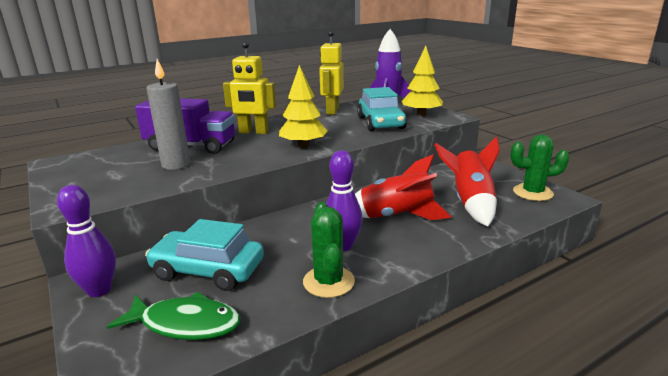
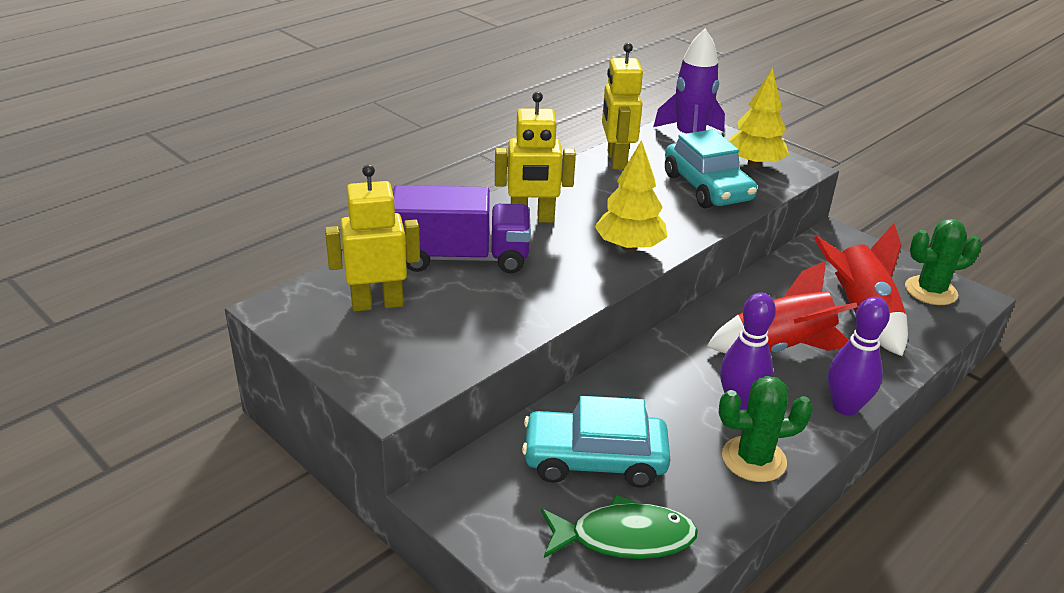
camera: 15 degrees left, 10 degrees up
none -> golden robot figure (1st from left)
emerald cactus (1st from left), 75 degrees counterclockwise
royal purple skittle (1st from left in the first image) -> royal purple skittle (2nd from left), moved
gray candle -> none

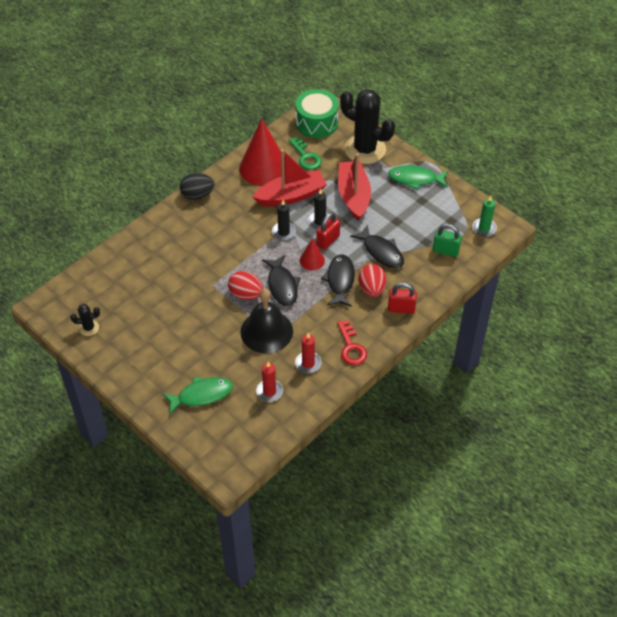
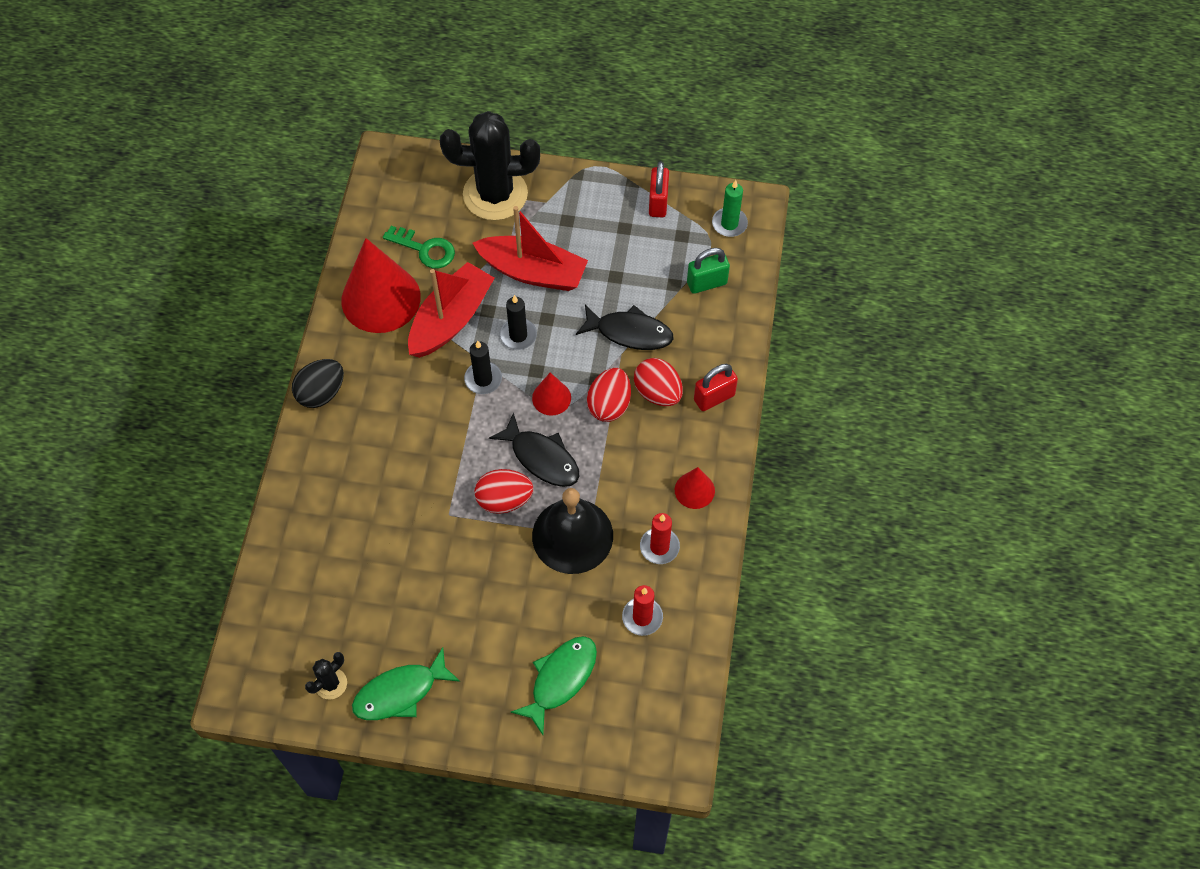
camera: 35 degrees left, 10 degrees up
emerald toy fish (2nd from left in the first image) -> emerald toy fish (1st from left), moved
crimson boat (2nd from left), 150 degrees clockwise
ebony toy fish (2nd from left) -> crimson toy egg (2nd from left)
crimson small lock (1st from left), moved
crimson door key -> crimson solid cone (3rd from left)
emerald snare drum -> none

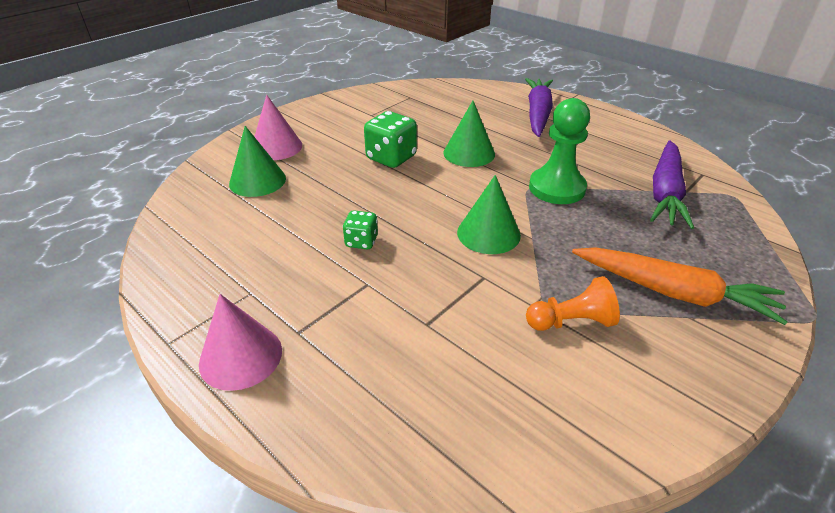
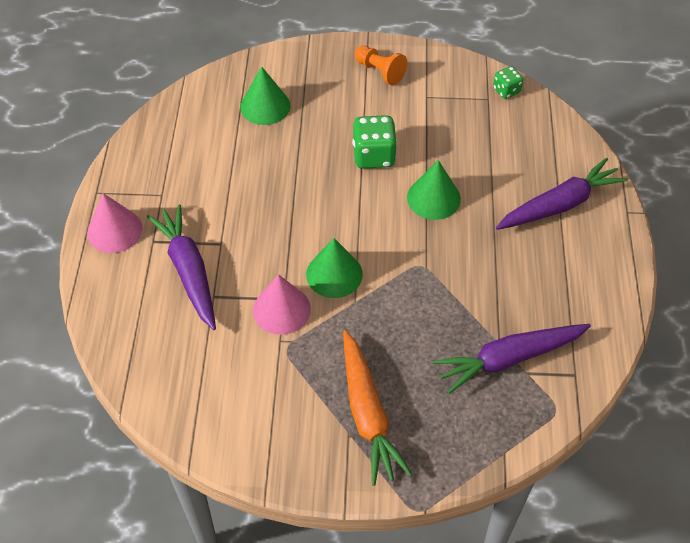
camera: 50 degrees right, 15 degrees up
none -> royal purple carrot (1st from left)
rosy solid cone (2nd from left), moved
bright orange game pawn, moved
emerald dice (1st from left in the first image) -> emerald dice (2nd from left), moved
emerald game pawn -> none

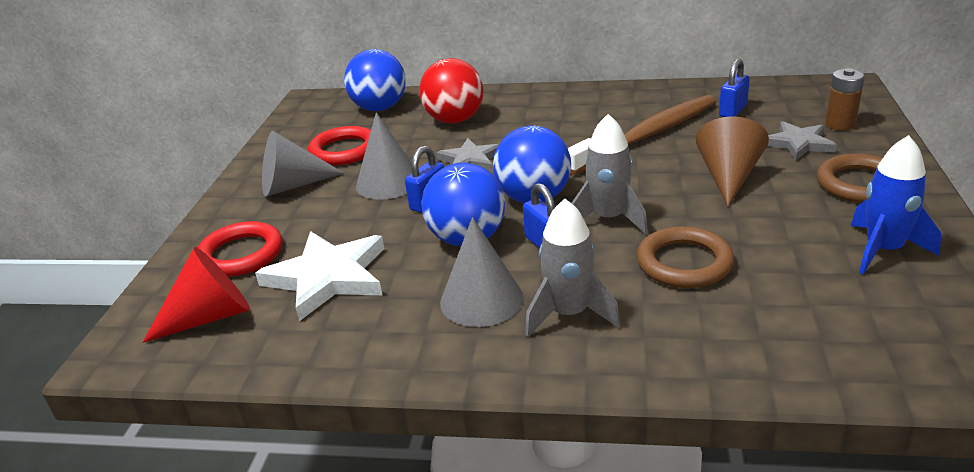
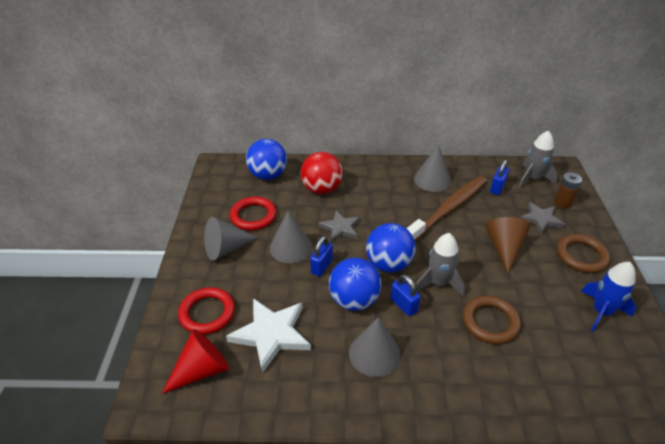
camera: 10 degrees left, 10 degrees up
none -> gray solid cone (4th from left)
gray toy rocket (1st from left in the first image) -> gray toy rocket (2nd from left), moved

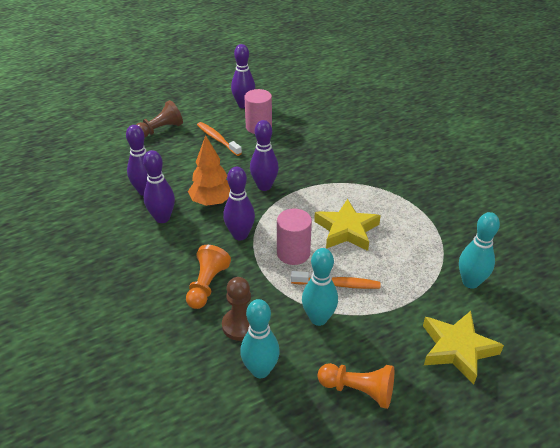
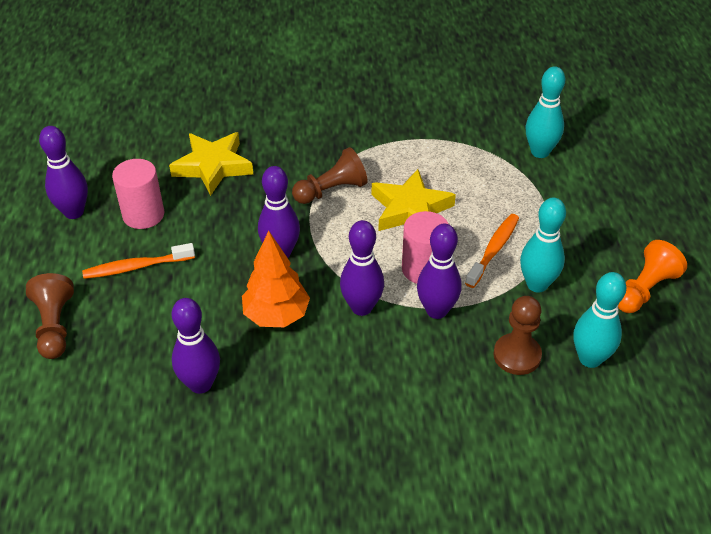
camera: 65 degrees left, 5 degrees up
golden five-pointed star (2nd from left in the first image) -> golden five-pointed star (1st from left), moved
none -> dark brown game pawn (2nd from left)
royal purple skittle (2nd from left in the first image) -> royal purple skittle (5th from left), moved
bright orange game pawn (1st from left) -> none

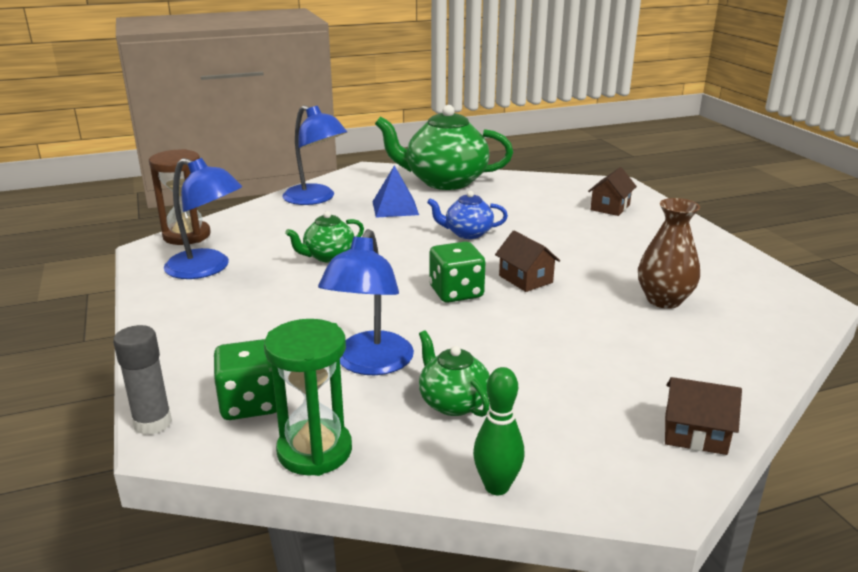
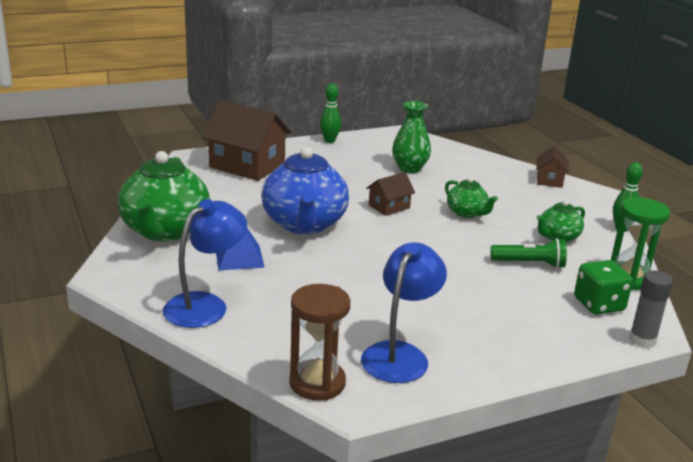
camera: 95 degrees left, 0 degrees up
dark brown toy house (2nd from left in the first image) -> dark brown toy house (1st from left), x1.98
cobalt teapot, x2.00
none -> emerald skittle (1st from left)
dark brown vase -> emerald vase
emerald teapot (1st from left in the first image) -> emerald teapot (2nd from left), moved
cobalt desk lamp (3rd from left) -> emerald torch
emerald dice (2nd from left) -> none

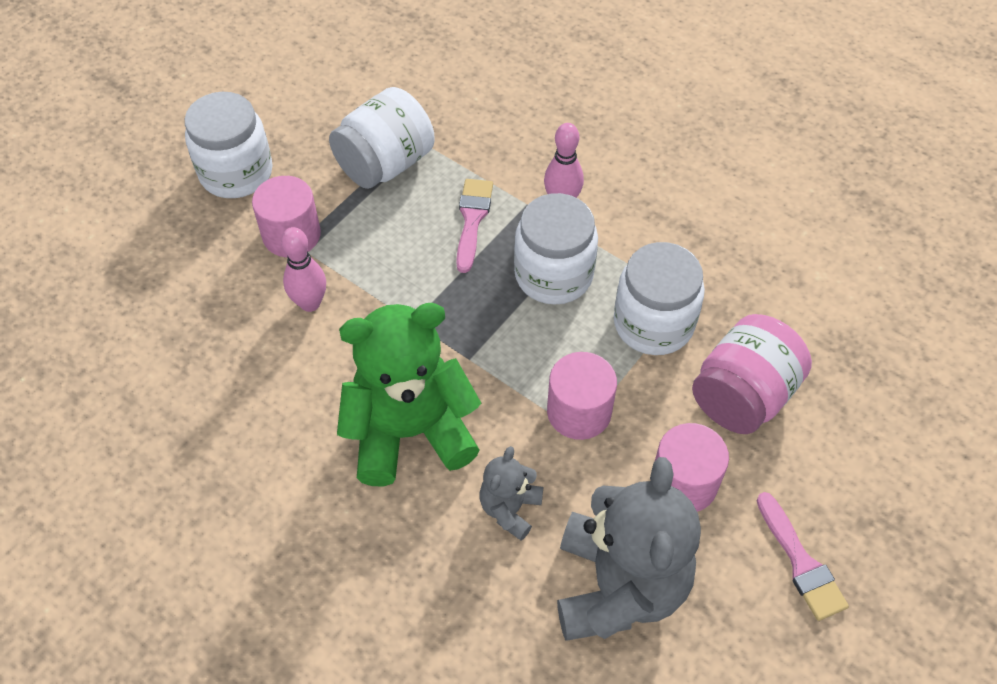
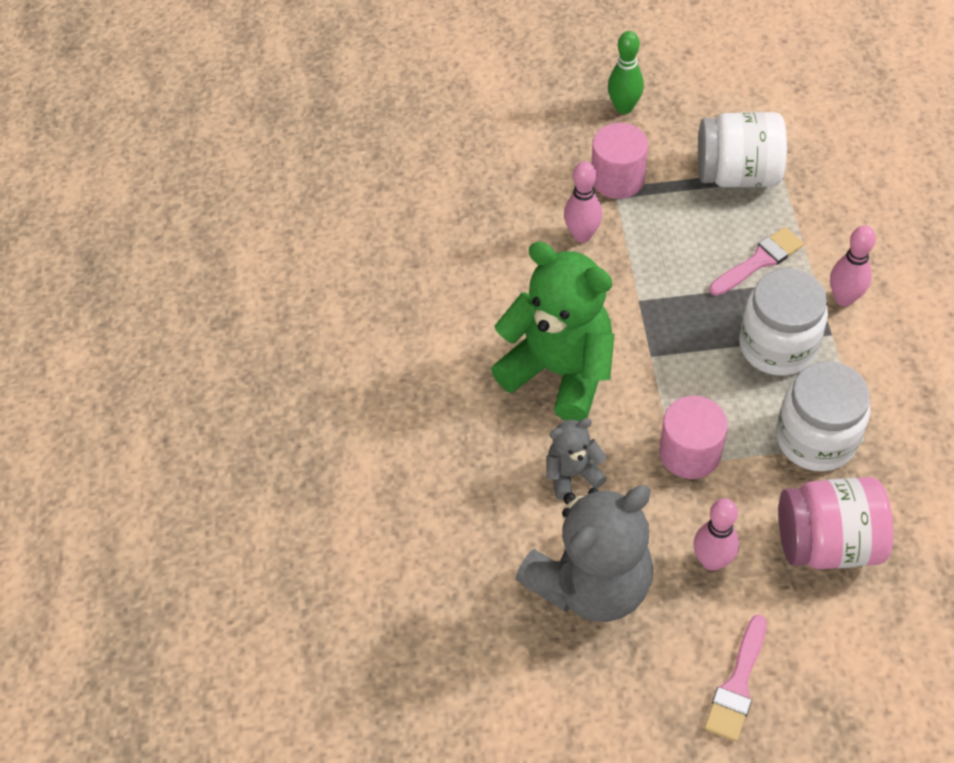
camera: 50 degrees right, 0 degrees up
snow-white jar (1st from left) -> emerald skittle
rosy cylinder shape (3rd from left) -> rosy skittle (2nd from left)

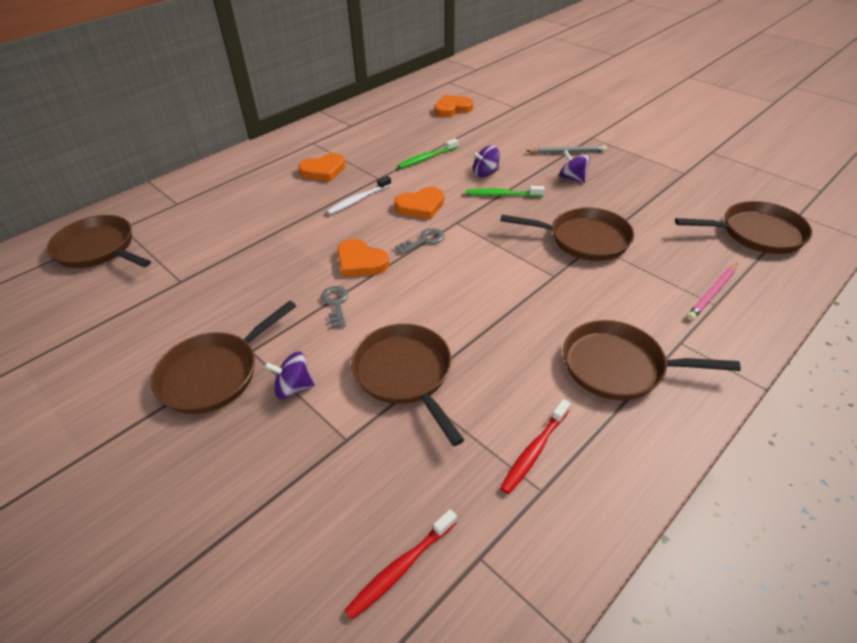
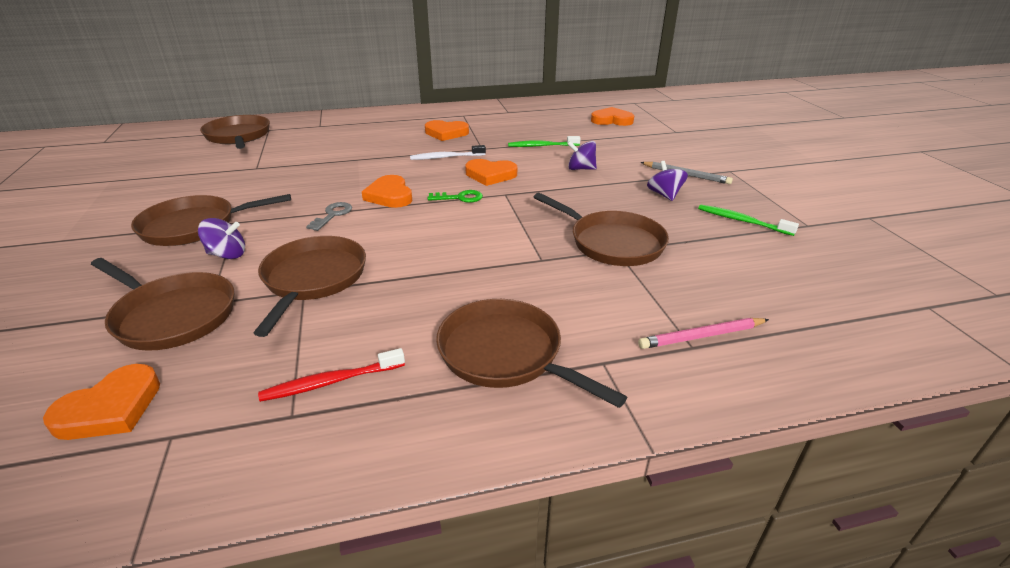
camera: 30 degrees right, 10 degrees down
crimson tooth brush (1st from left) -> bright orange heart (1st from left)
dark brown frying pan (6th from left in the first image) -> dark brown frying pan (1st from left), moved
royal purple toy top (1st from left), 150 degrees clockwise
gray door key (2nd from left) -> emerald door key
emerald tooth brush (2nd from left), moved

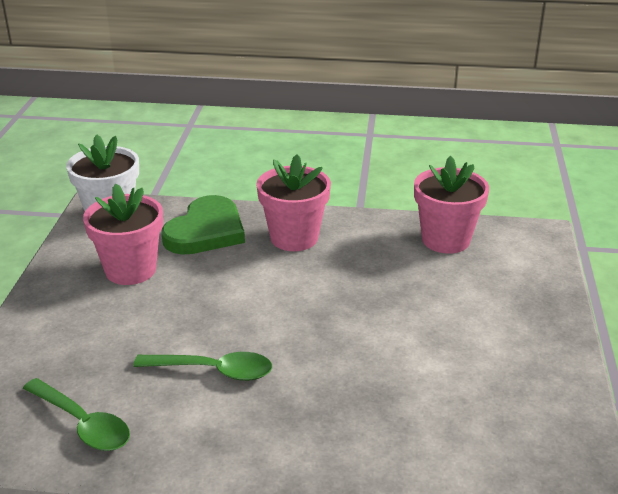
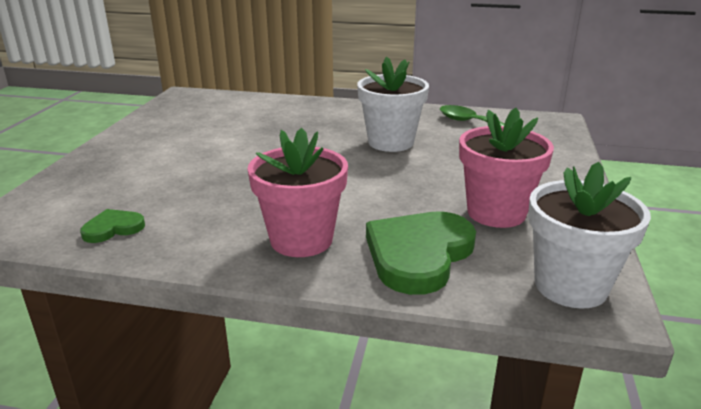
camera: 175 degrees left, 5 degrees down
rosy plant pot (3rd from left) -> emerald heart (1st from left)
emerald tablespoon (2nd from left) -> snow-white plant pot (1st from left)

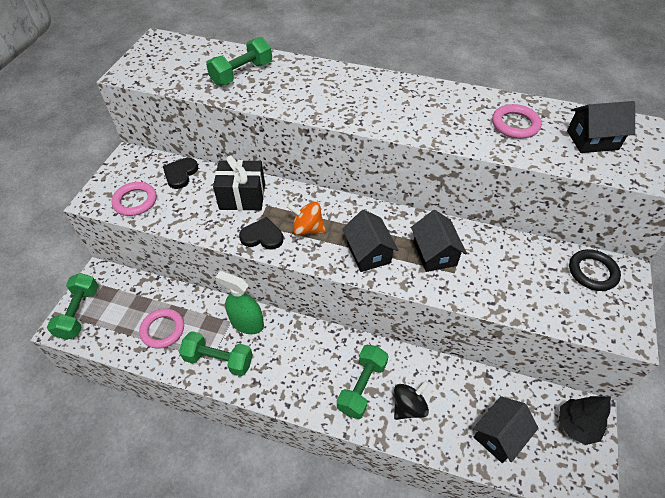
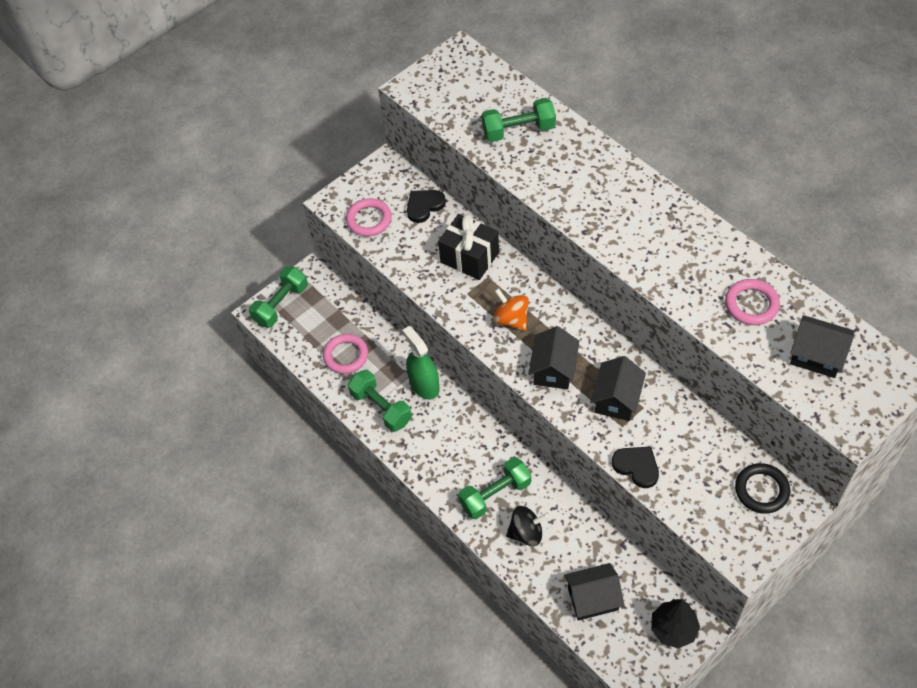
camera: 35 degrees right, 5 degrees up
ebony heart (2nd from left), moved

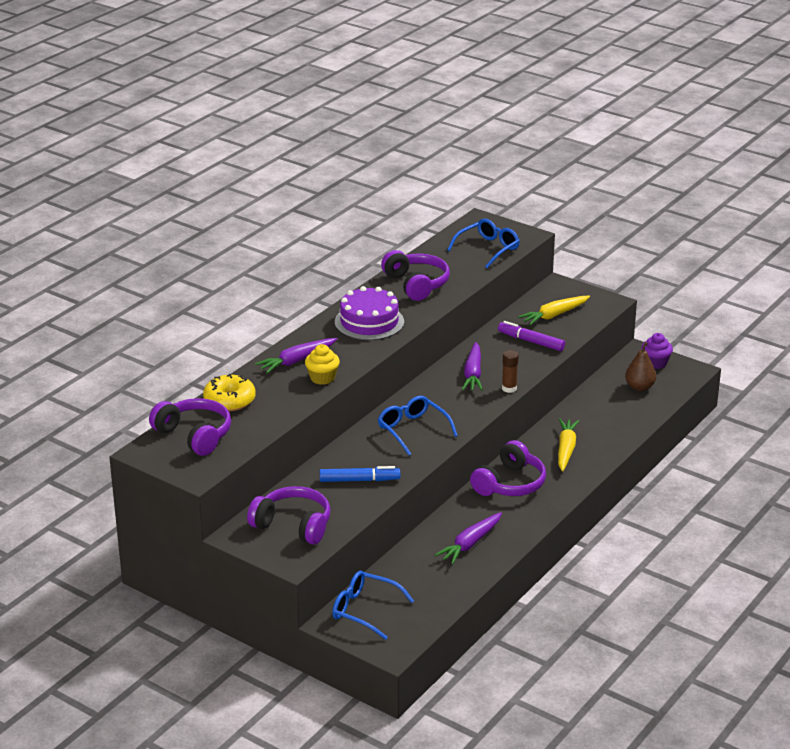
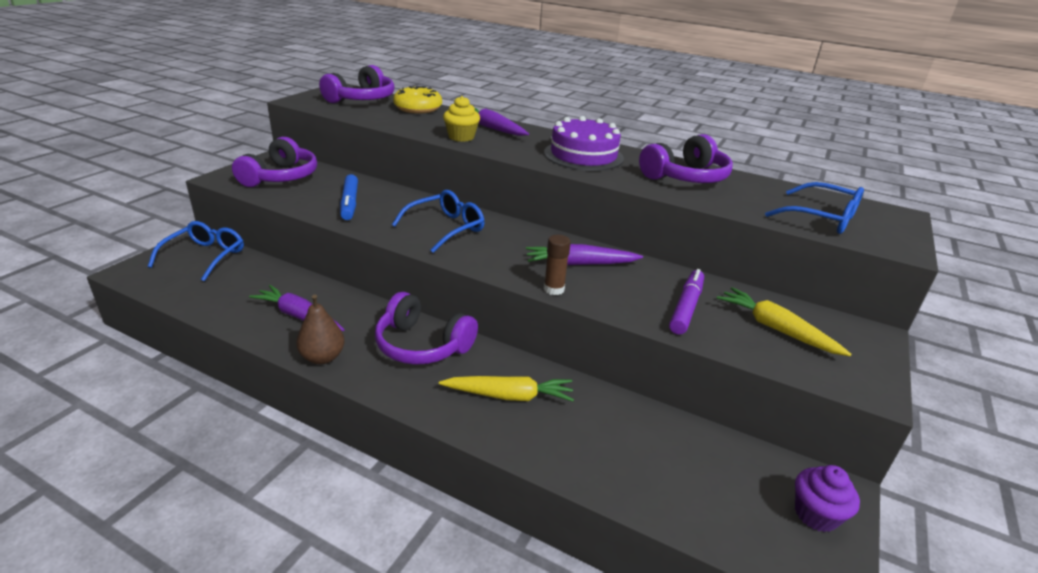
camera: 80 degrees right, 0 degrees up
dark brown pear, moved

